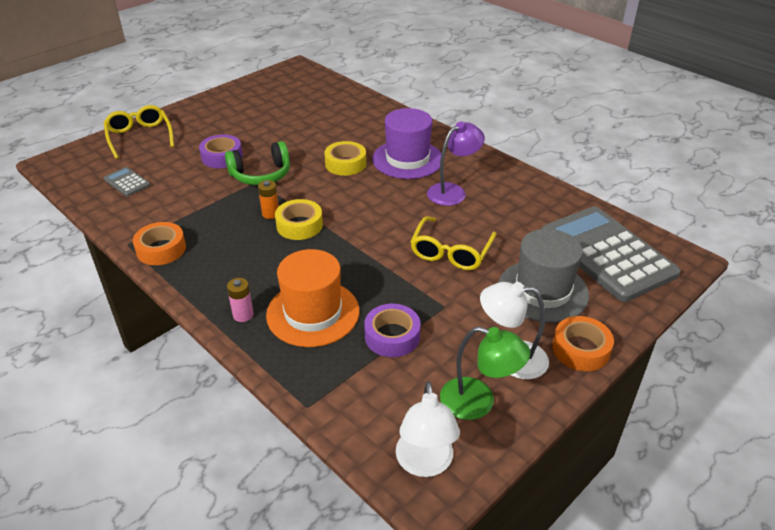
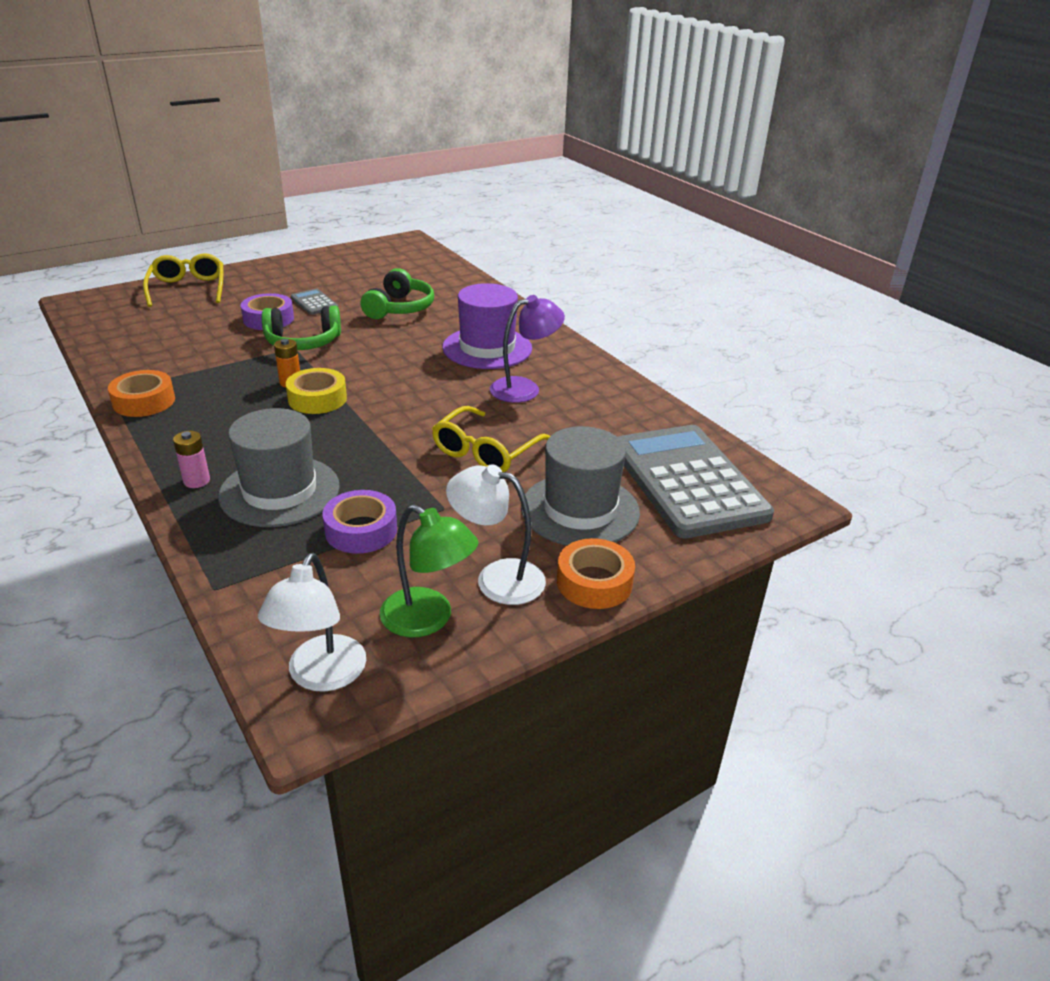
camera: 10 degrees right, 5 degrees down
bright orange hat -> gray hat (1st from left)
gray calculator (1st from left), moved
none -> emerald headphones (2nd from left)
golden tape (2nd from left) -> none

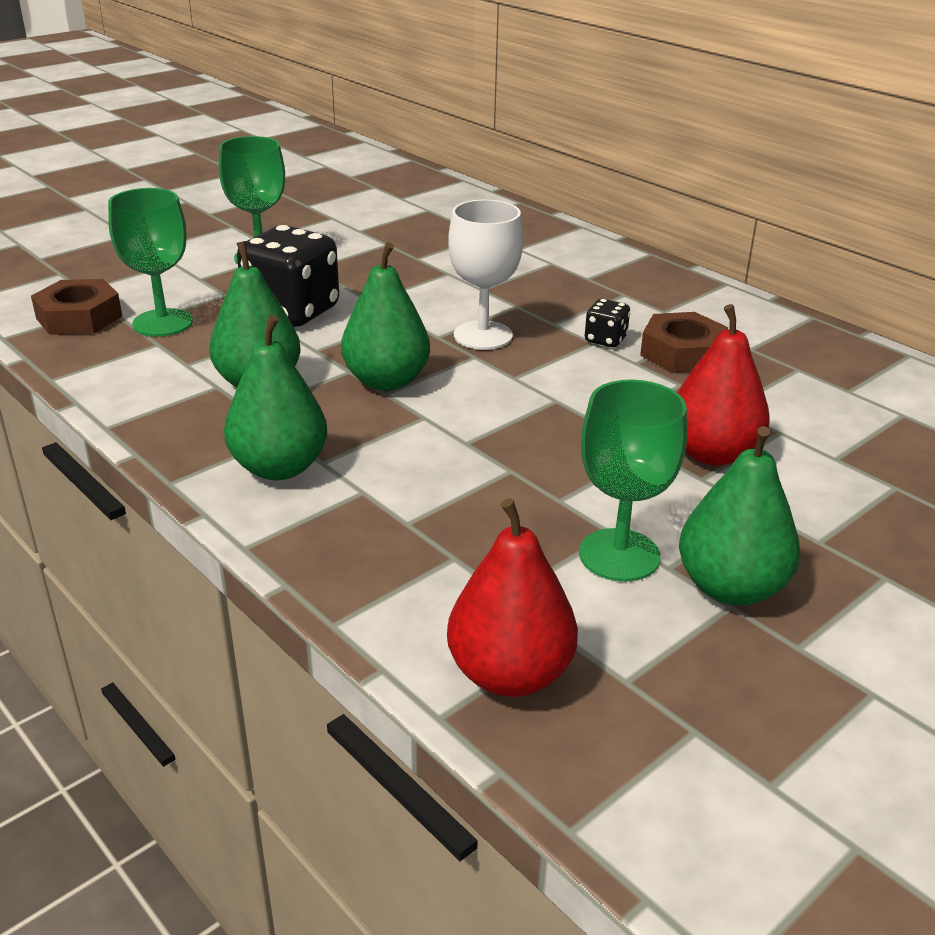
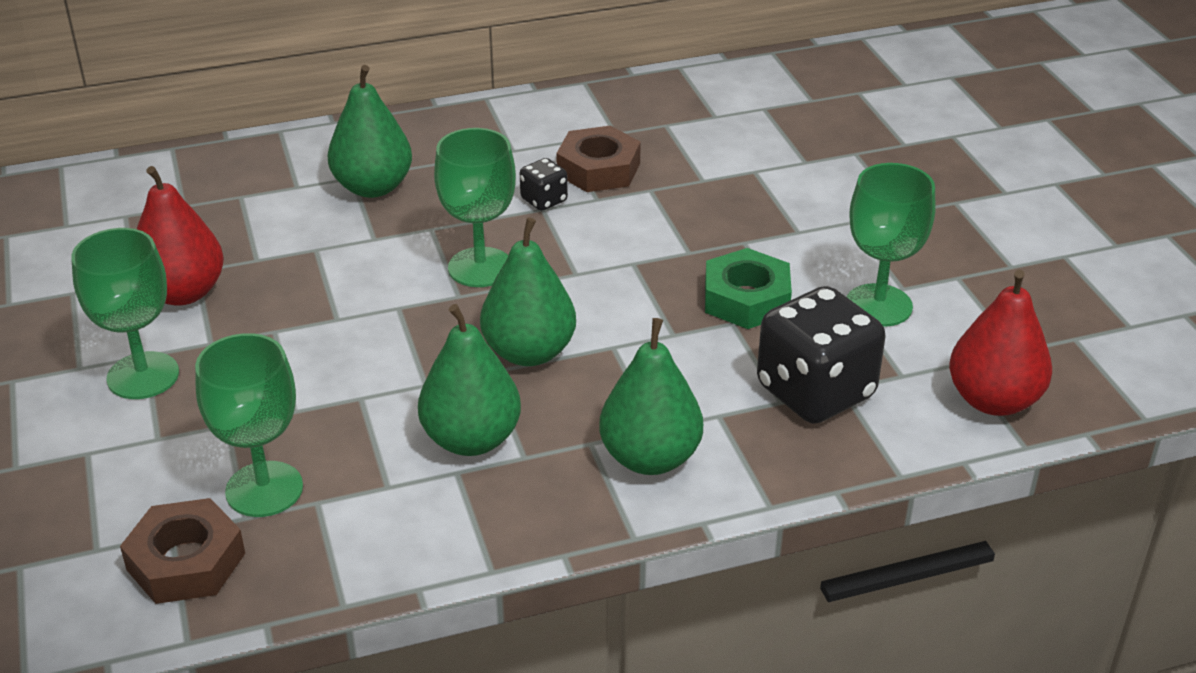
camera: 65 degrees left, 5 degrees up
crimson pear (2nd from left in the first image) -> crimson pear (1st from left), moved
emerald pear (4th from left in the first image) -> emerald pear (1st from left), moved
snow-white chalice -> emerald chalice (3rd from left)
none -> emerald nut
ebony dice (1st from left in the first image) -> ebony dice (2nd from left), moved

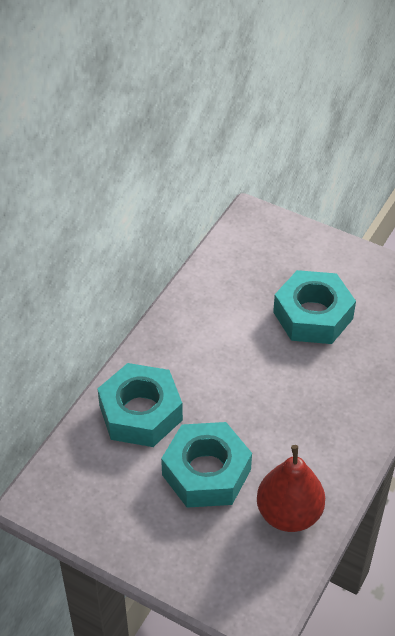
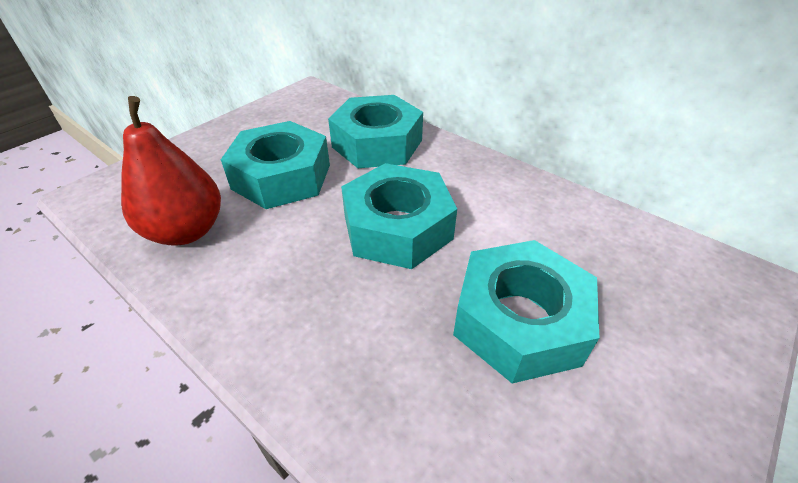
camera: 100 degrees right, 5 degrees down
none -> teal nut (3rd from left)

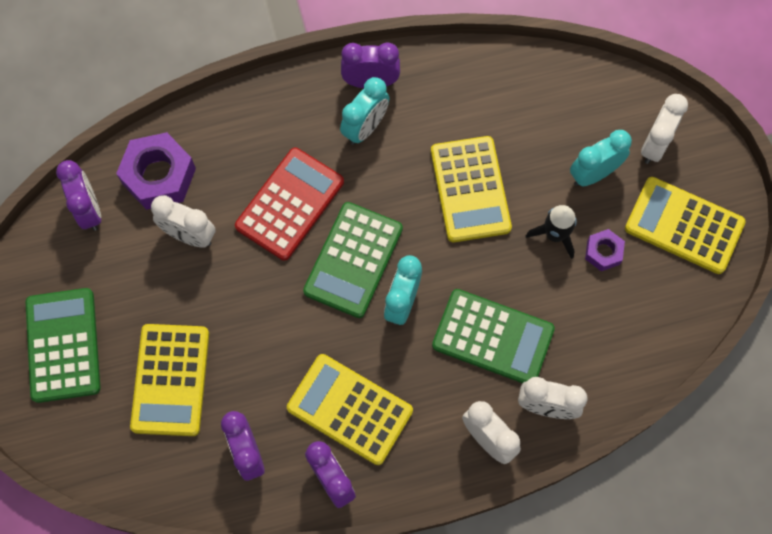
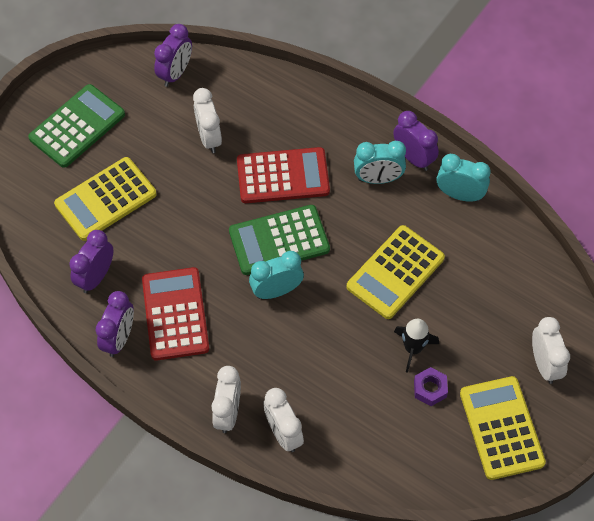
camera: 50 degrees right, 10 degrees down
golden calculator (2nd from left) -> crimson calculator (1st from left)
teal alarm clock (3rd from left), moved
snow-white alarm clock (4th from left), 90 degrees clockwise
royal purple nut (1st from left) -> none
emerald calculator (3rd from left) -> none

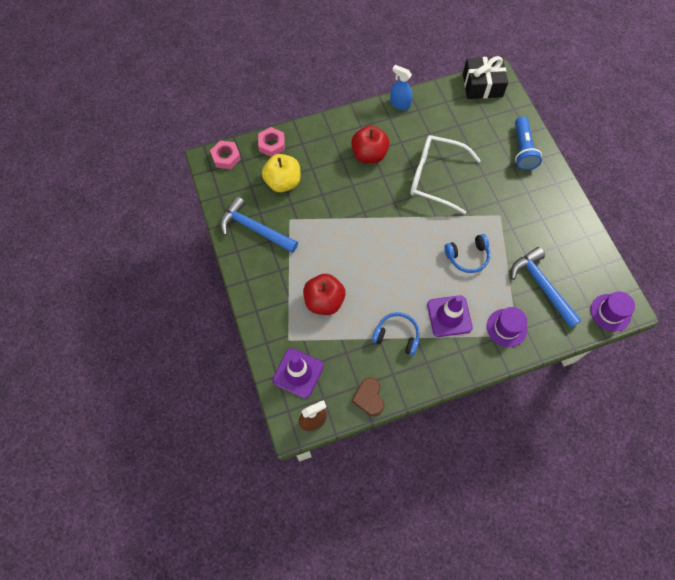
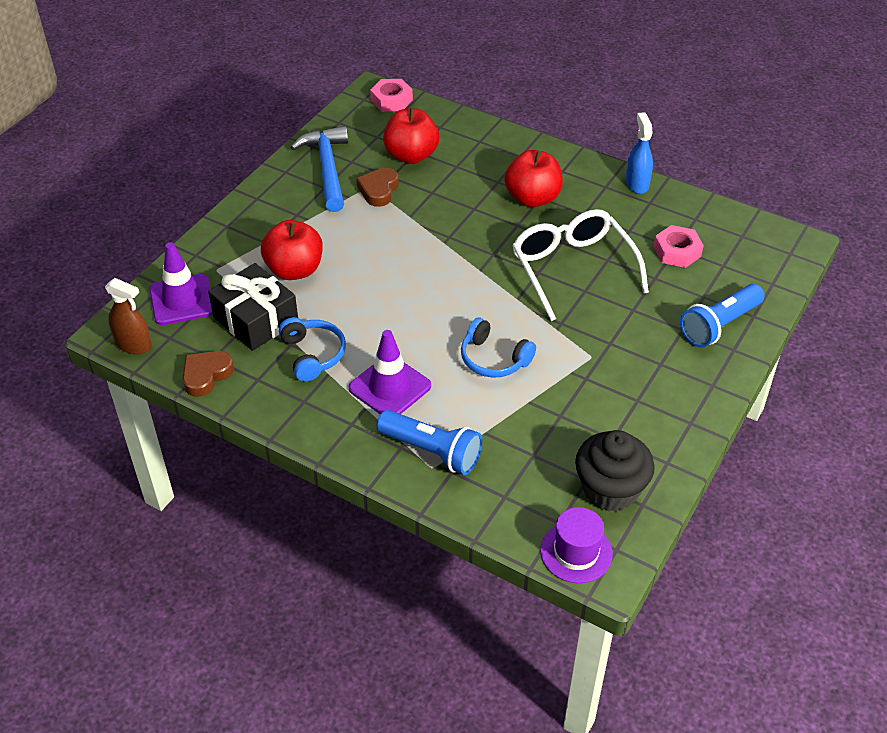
camera: 50 degrees right, 20 degrees down
ebony present, moved
none -> dark brown heart (2nd from left)
royal purple hat (1st from left) -> cobalt torch (1st from left)
golden toy apple -> crimson toy apple (2nd from left)
none -> ebony muffin
rosy nut (2nd from left), moved
cobalt carpenter's hammer (2nd from left) -> none

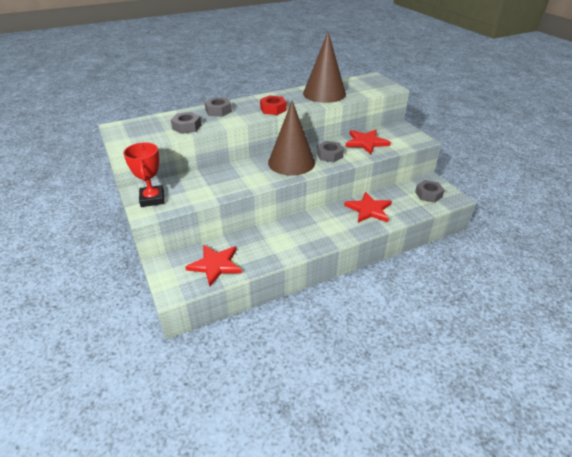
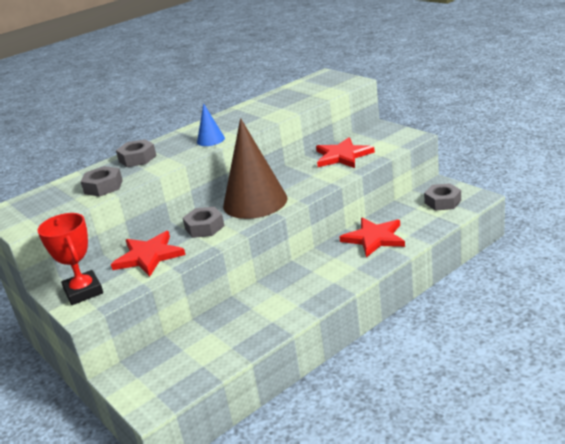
camera: 10 degrees left, 10 degrees down
crimson five-pointed star (1st from left), moved
gray nut (3rd from left), moved
crimson nut -> cobalt solid cone
dark brown solid cone (2nd from left) -> none

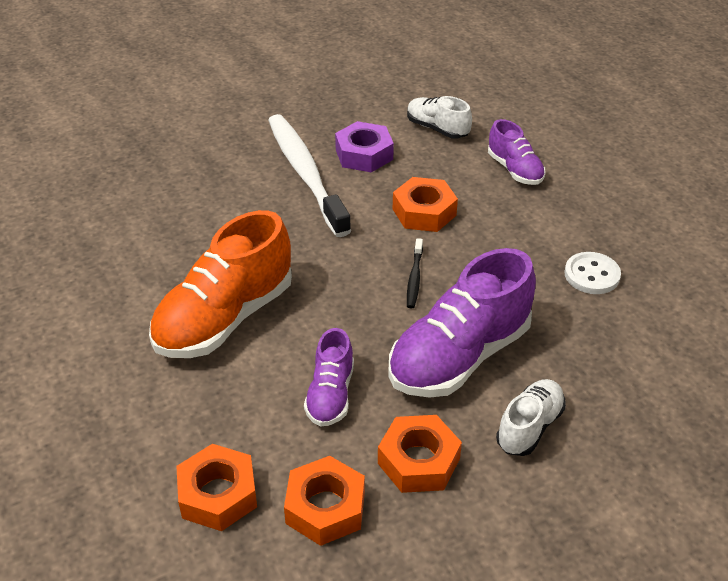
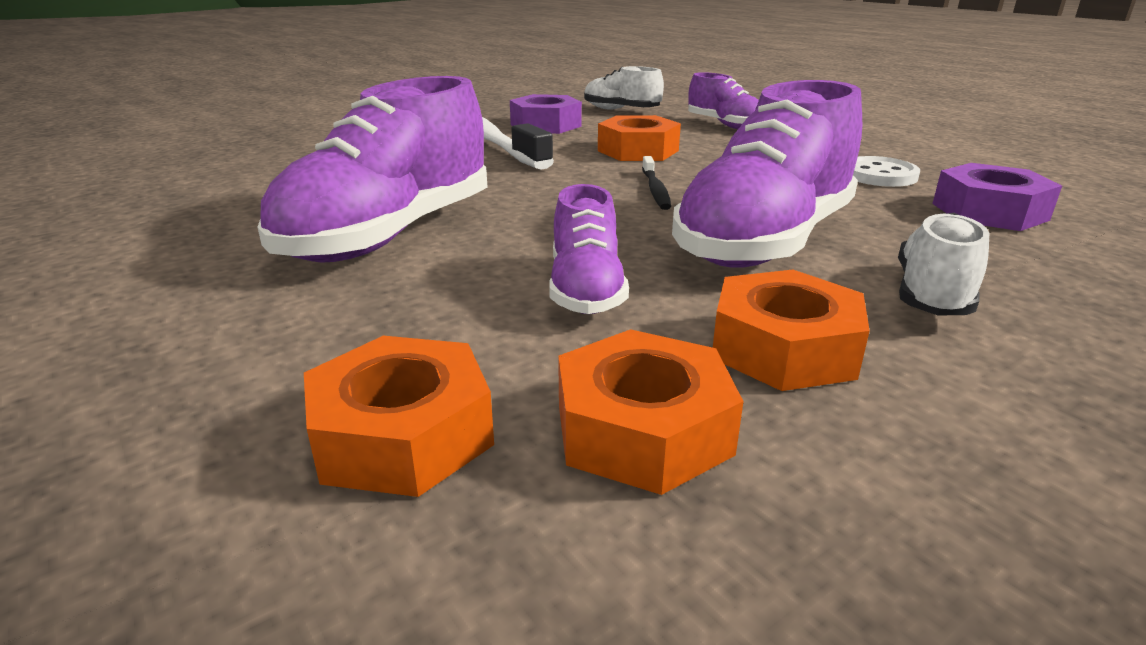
camera: 10 degrees left, 15 degrees down
bright orange lace-up shoe -> royal purple lace-up shoe (1st from left)
none -> royal purple nut (2nd from left)

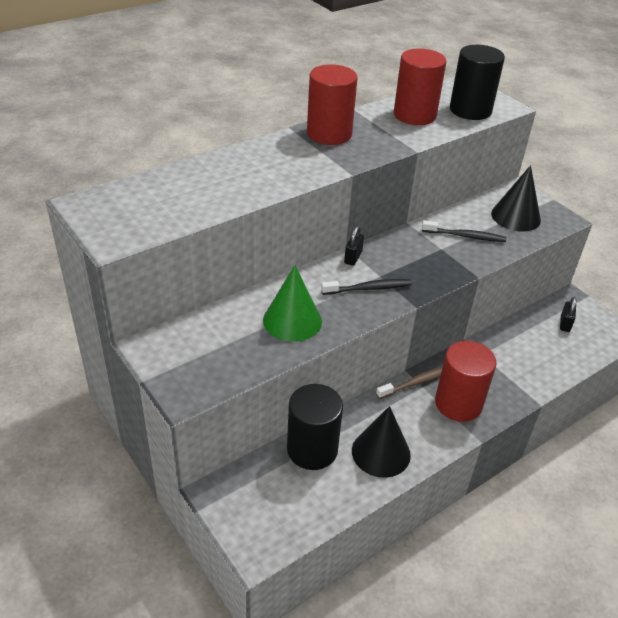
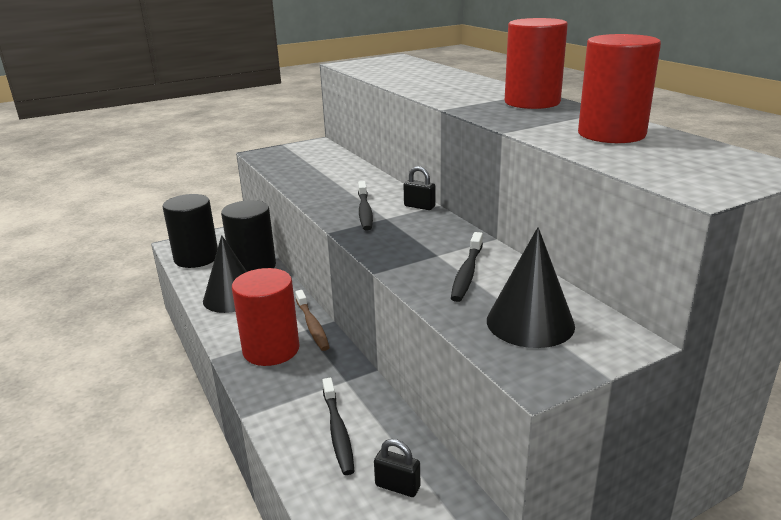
camera: 100 degrees right, 15 degrees down
ebony cylinder shape (2nd from left in the first image) -> ebony cylinder shape (1st from left), moved
none -> ebony tooth brush (1st from left)
emerald solid cone -> none

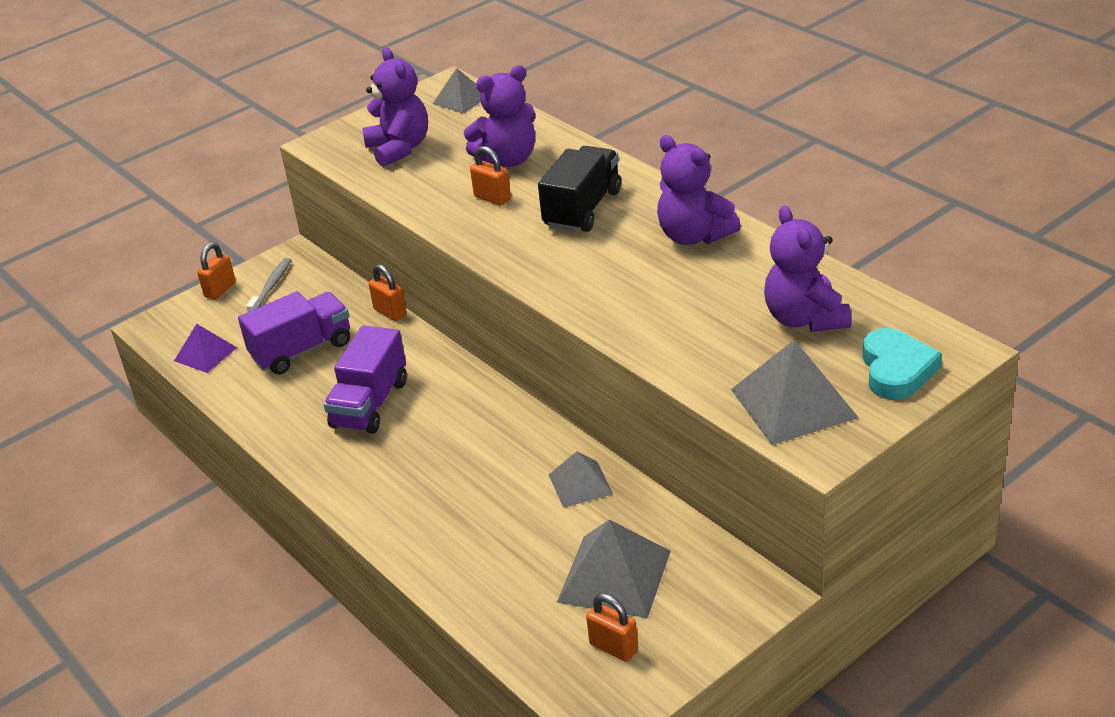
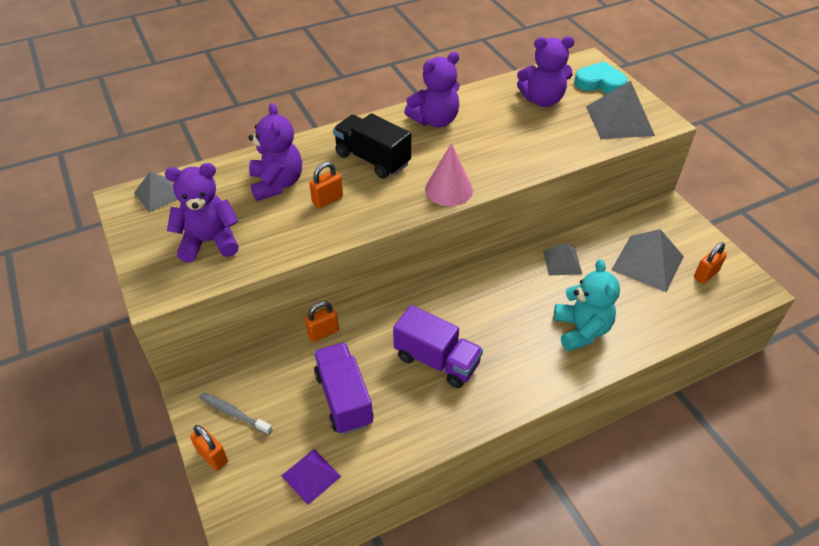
camera: 80 degrees left, 10 degrees up
none -> rosy solid cone
none -> teal stuffed bear

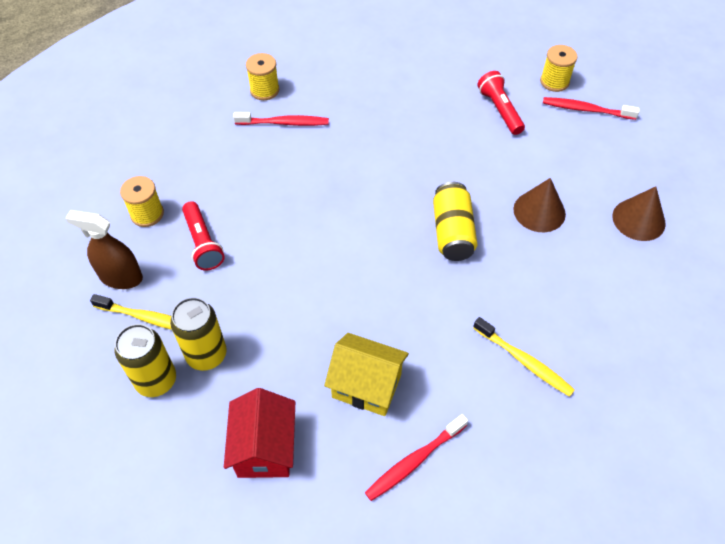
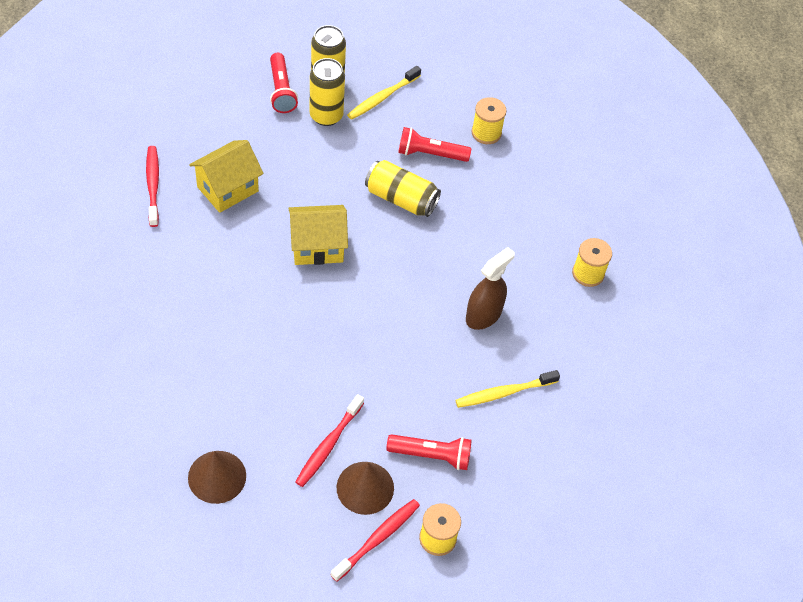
camera: 115 degrees right, 0 degrees up
none -> crimson torch (1st from left)
none -> golden toy house (2nd from left)
crimson tooth brush (1st from left in the first image) -> crimson tooth brush (2nd from left), moved
dark brown solid cone (1st from left in the first image) -> dark brown solid cone (2nd from left), moved
golden can (3rd from left), moved
golden tooth brush (2nd from left), moved
dark brown spray cleaner, moved
crimson toy house -> none

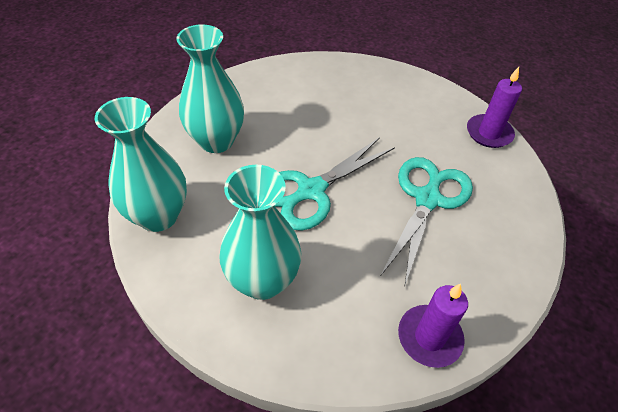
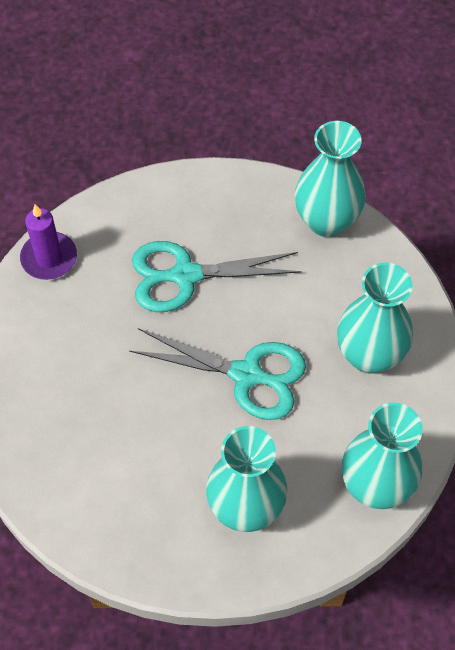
camera: 120 degrees left, 10 degrees up
royal purple candle (1st from left) -> teal vase (2nd from left)

